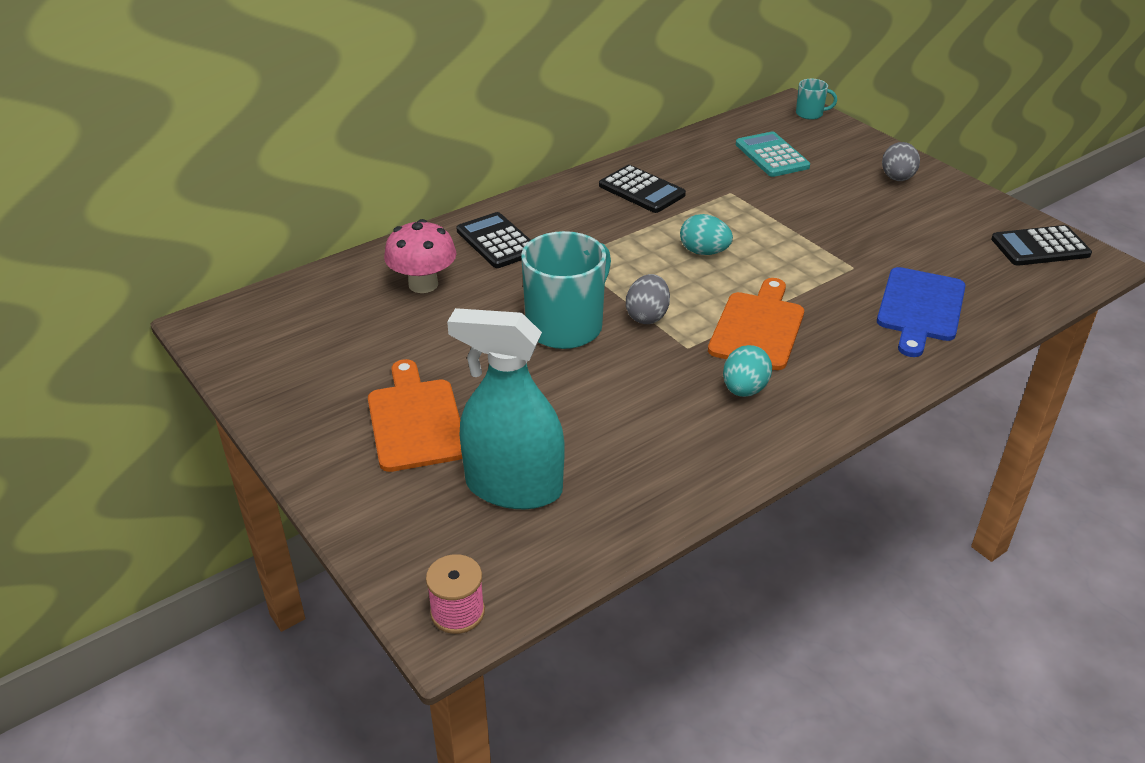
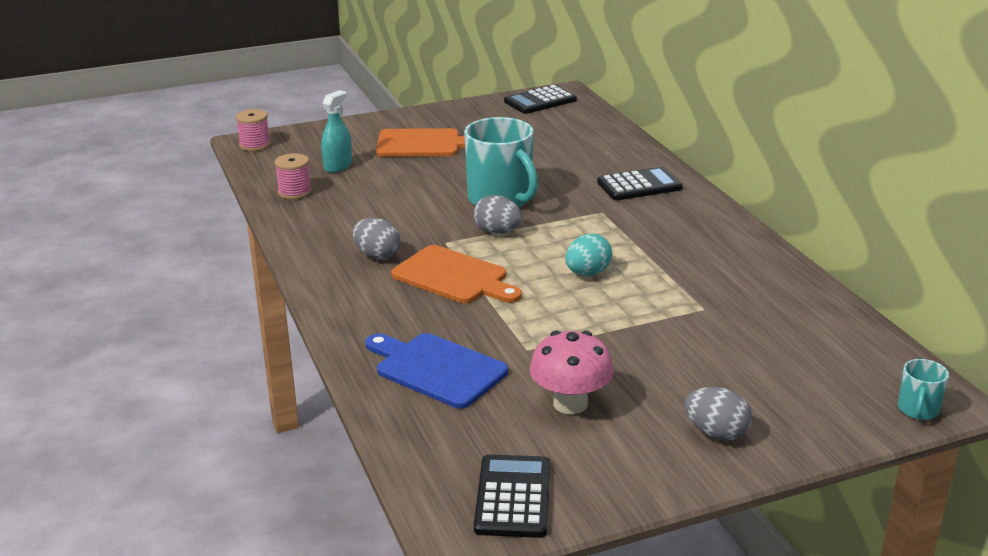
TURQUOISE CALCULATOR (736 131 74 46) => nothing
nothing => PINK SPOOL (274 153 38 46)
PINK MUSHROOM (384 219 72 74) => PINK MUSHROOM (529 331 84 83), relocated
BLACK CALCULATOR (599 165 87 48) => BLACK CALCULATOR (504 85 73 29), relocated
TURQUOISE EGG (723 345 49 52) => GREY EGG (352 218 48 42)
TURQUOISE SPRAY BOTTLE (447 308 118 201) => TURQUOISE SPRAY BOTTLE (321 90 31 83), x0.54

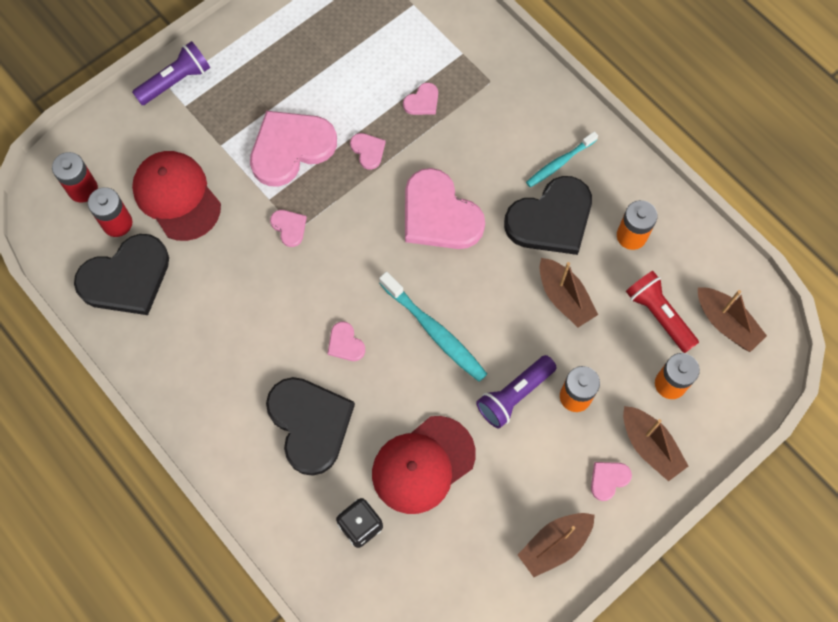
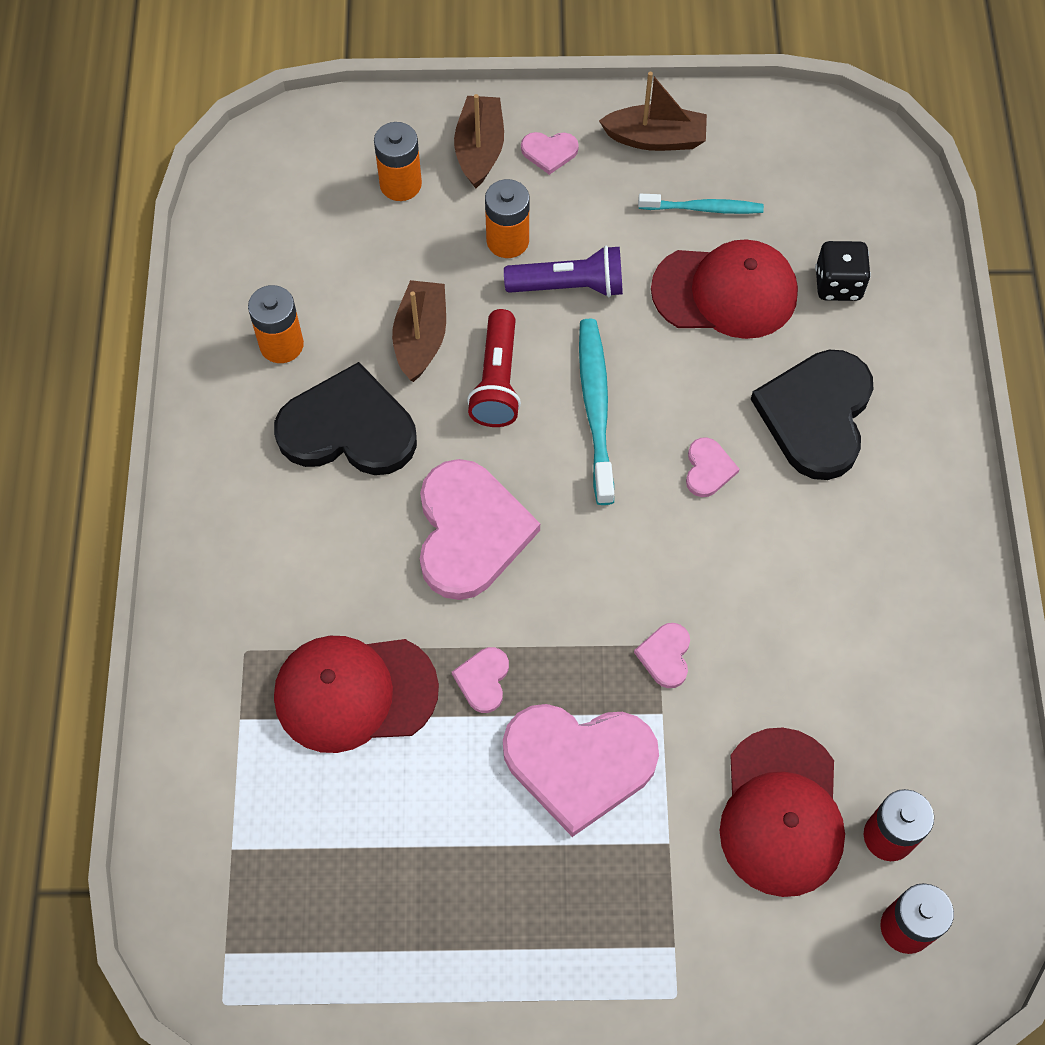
BLACK HEART (74 234 95 81) => nothing
PURPLE FLASHLIGHT (132 41 78 64) => nothing
BROWN BOAT (698 287 69 65) => nothing
TURQUOISE TOOTHBRUSH (526 131 72 56) => TURQUOISE TOOTHBRUSH (638 194 126 20), relocated
RED FLASHLIGHT (626 271 73 82) => RED FLASHLIGHT (467 309 54 118), relocated
PINK HEART (403 83 35 32) => RED CAP (274 636 165 117)

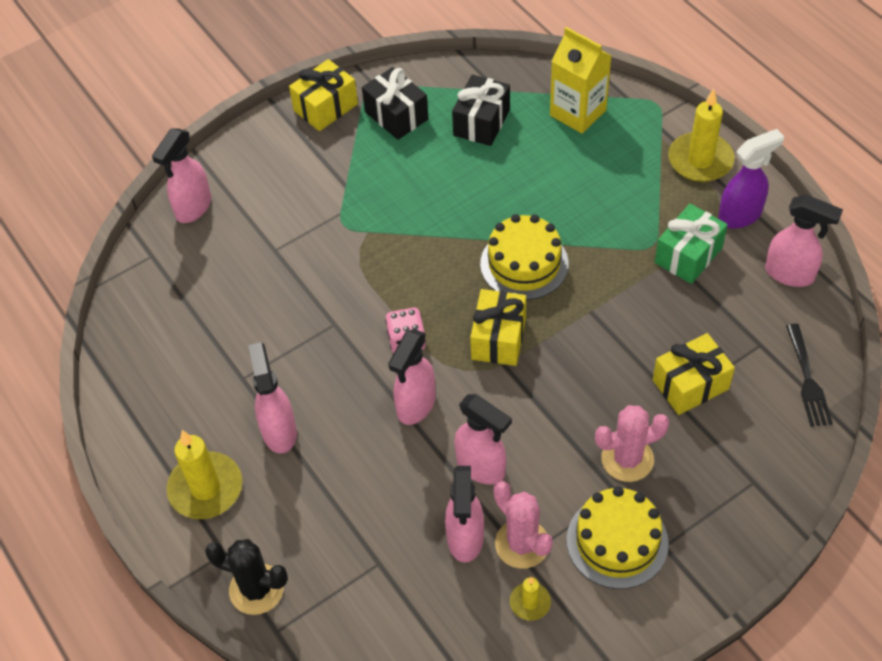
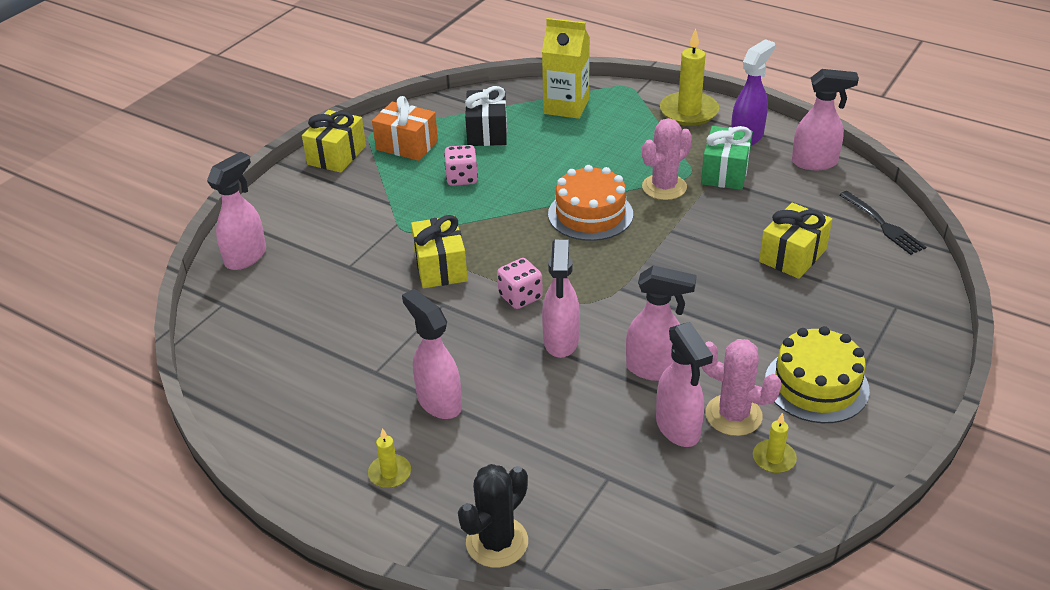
nothing => PINK DICE (444 145 34 41)
YELLOW GIFT (470 289 56 77) => YELLOW GIFT (411 215 57 73), relocated
PINK CACTUS (595 405 74 77) => PINK CACTUS (642 118 50 82), relocated
BLACK GIFT (362 67 66 73) => ORANGE GIFT (372 96 66 65)
YELLOW CAKE (480 214 89 86) => ORANGE CAKE (548 165 85 76)
PINK SPRAY BOTTLE (152 128 59 95) => PINK SPRAY BOTTLE (207 152 59 118), 150 degrees counterclockwise
BLACK CACTUS (205 539 83 76) => BLACK CACTUS (458 464 70 104), 45 degrees counterclockwise
YELLOW CANDLE (166 430 76 89) => YELLOW CANDLE (368 428 43 60), x0.51

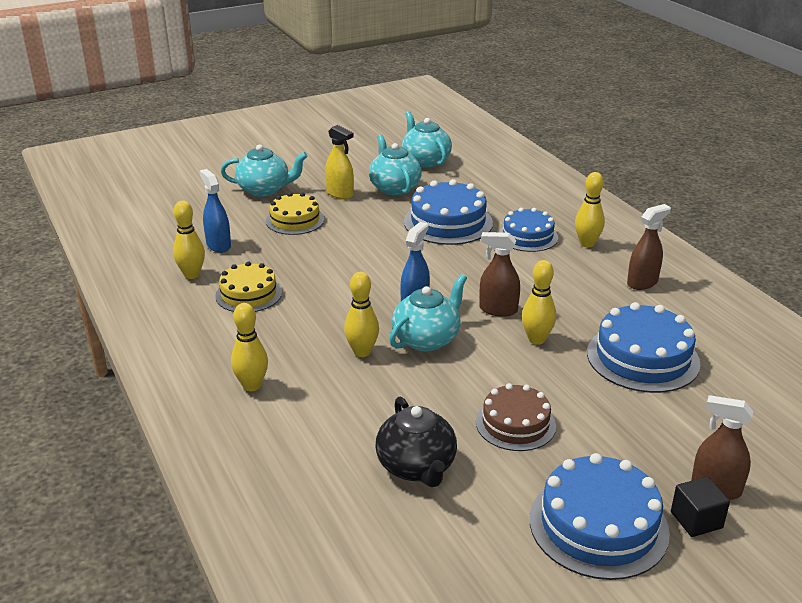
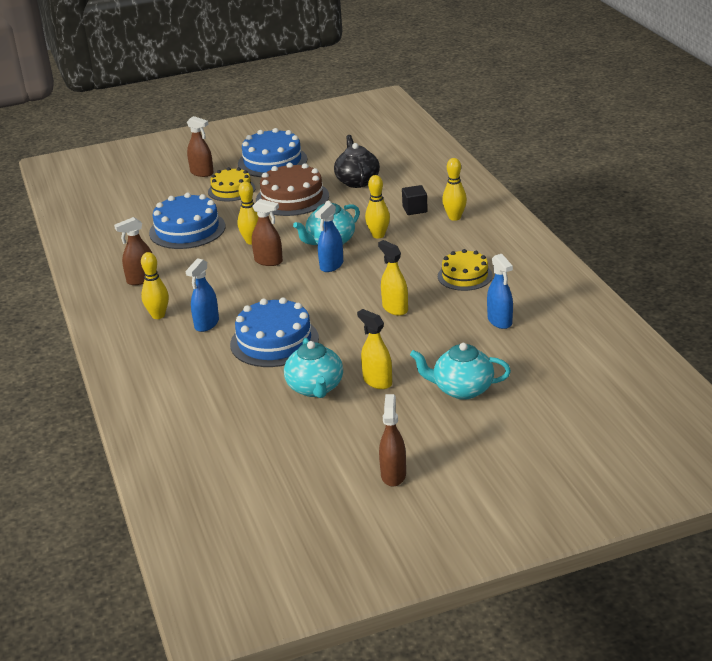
YELLOW BOWLING PIN (173 201 32 78) => nothing
TURQUOISE TEAPOT (402 111 50 57) => nothing
nothing => YELLOW SPRAY BOTTLE (378 240 30 76)
nothing => BROWN SPRAY BOTTLE (379 394 27 93)
YELLOW CAKE (266 192 58 43) => YELLOW CAKE (208 167 47 34), relocated
BLACK CUBE (671 477 59 60) => BLACK CUBE (402 185 26 30), relocated
BLUE CAKE (499 208 59 44) => BLUE SPRAY BOTTLE (186 258 33 74)
BROWN CAKE (476 383 80 68) => BROWN CAKE (256 163 73 53), x1.52

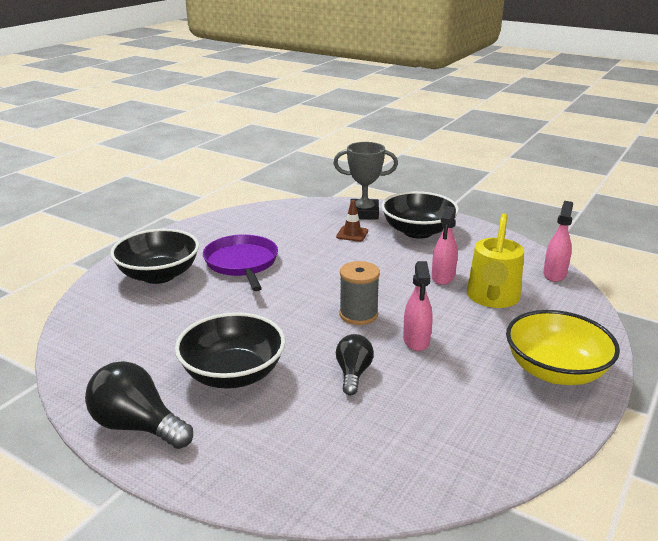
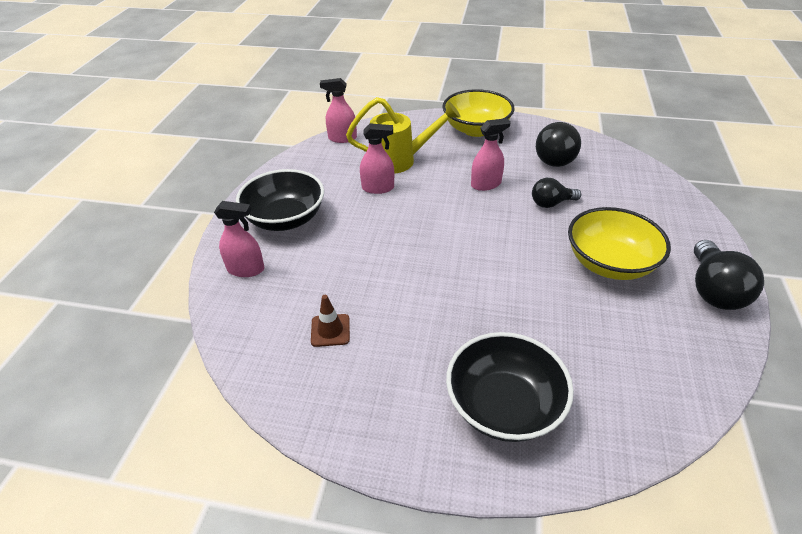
PURPLE PAN (203 234 75 57) => nothing
GREY SPOOL (339 261 41 64) => nothing
nothing => BLACK LIGHT BULB (536 122 45 45)
BROWN TRAFFIC CONE (336 200 32 42) => BROWN TRAFFIC CONE (311 295 39 52), relocated
GREY TROPHY (333 142 65 78) => PINK SPRAY BOTTLE (214 201 50 76)
BLACK BOWL (175 312 110 77) => YELLOW BOWL (568 207 103 73)

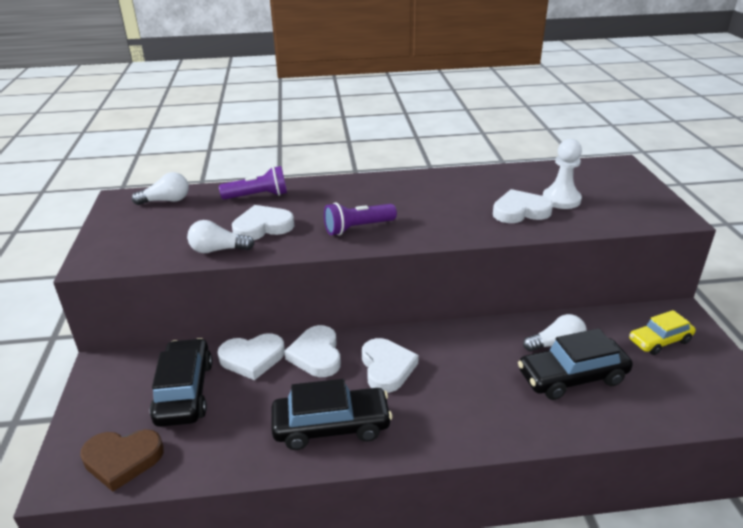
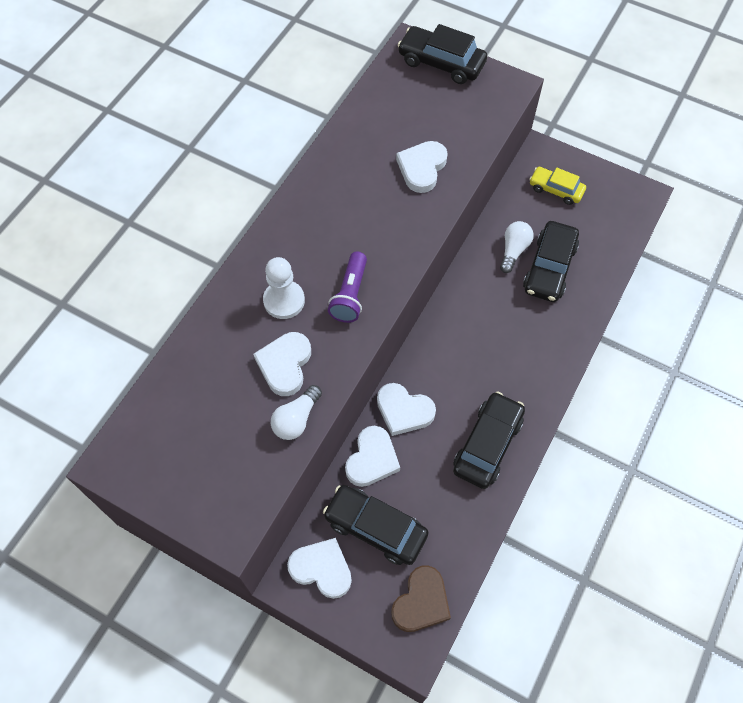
WHITE LIGHT BULB (132 172 57 33) => nothing
PURPLE FLASHLIGHT (219 166 68 34) => nothing
nothing => BLACK CAR (397 24 90 60)
WHITE HEART (362 338 57 55) => WHITE HEART (287 538 65 61), relocated
WHITE PAWN (543 139 39 70) => WHITE PAWN (263 257 42 62), relocated
YELLOW CAR (629 310 67 45) => YELLOW CAR (529 167 57 38), 105 degrees clockwise

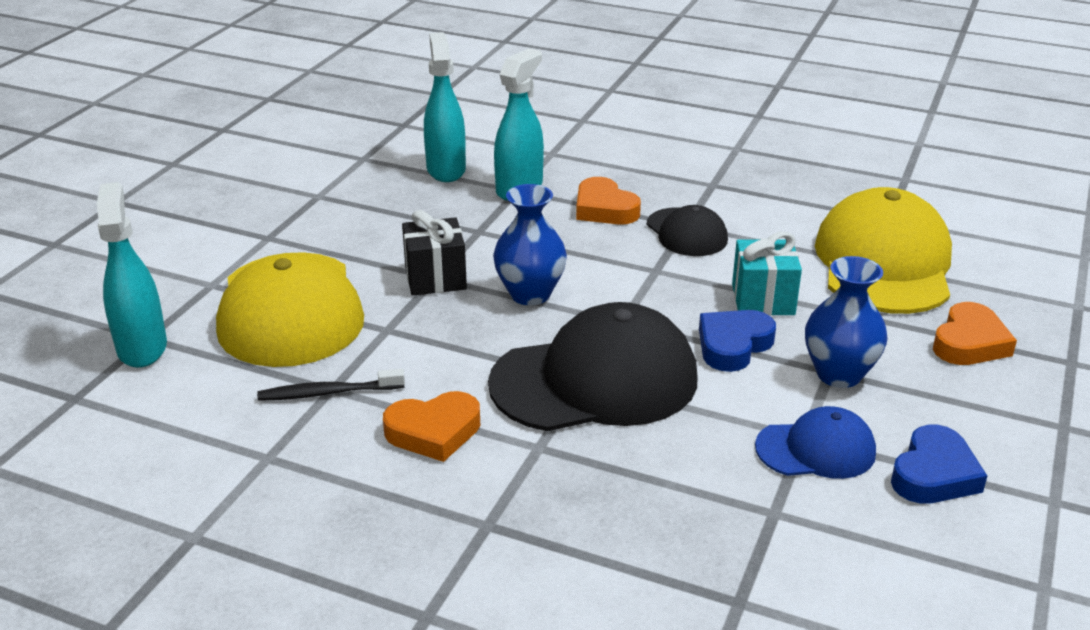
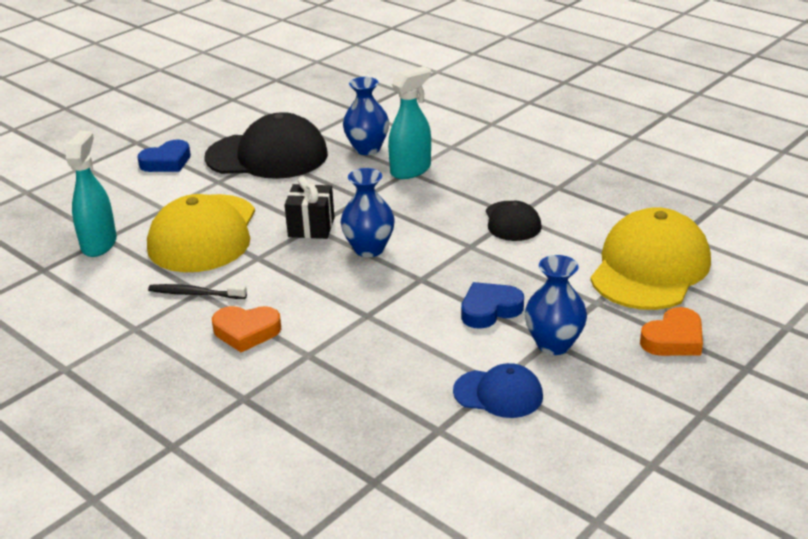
ORANGE HEART (576 177 65 48) => nothing
TURQUOISE GIFT (732 231 70 85) => nothing
BLACK CAP (488 302 209 129) => BLACK CAP (204 112 124 67), relocated
BLUE HEART (891 425 96 79) => BLUE HEART (137 139 54 33), relocated
TURQUOISE SPRAY BOTTLE (424 32 42 150) => BLUE VASE (343 77 46 78)

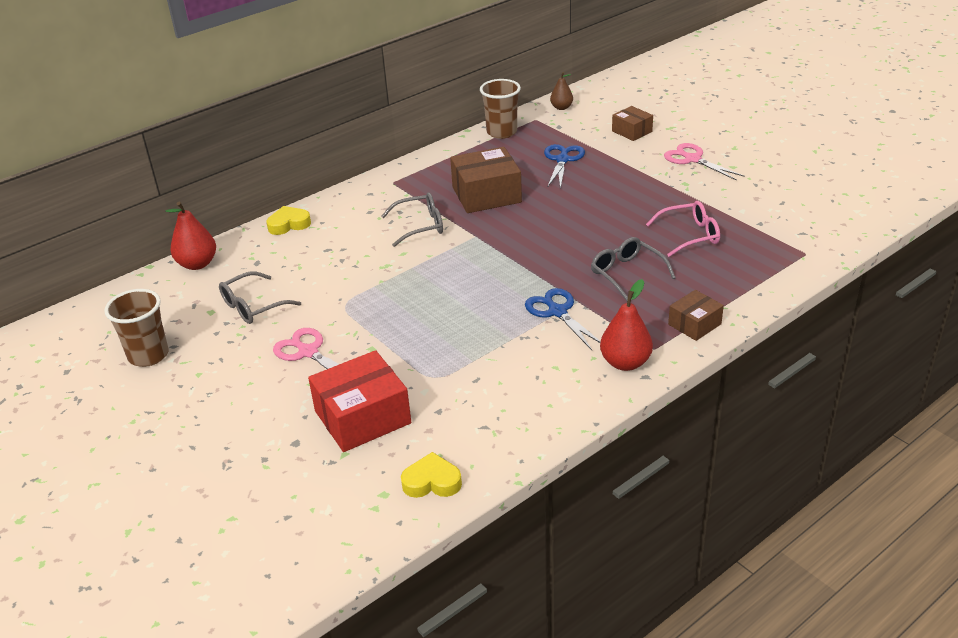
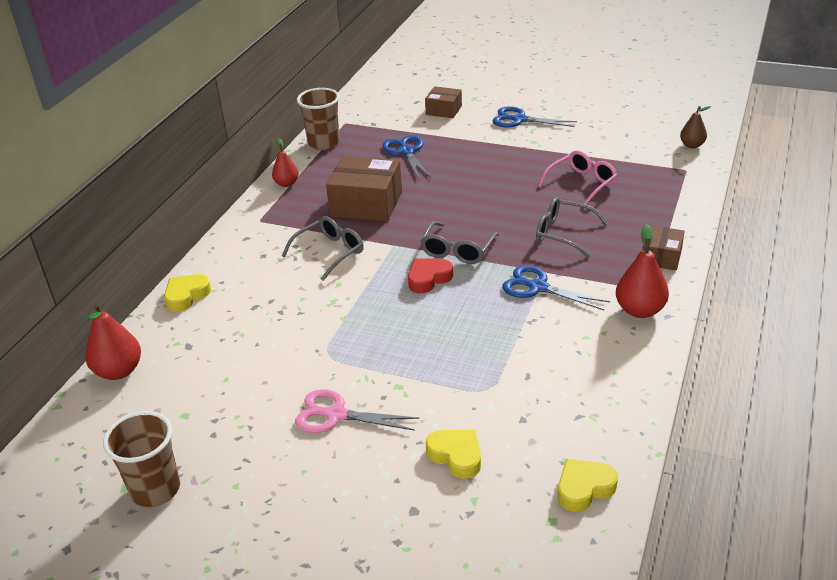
nothing => RED PEAR (272 139 27 48)
nothing => RED HEART (408 259 45 34)
GREY GLASSES (219 271 82 53) => GREY GLASSES (420 221 79 43), relocated
BROWN PEAR (550 72 23 38) => BROWN PEAR (680 106 31 42), relocated
RED BOX (308 350 103 102) => YELLOW HEART (426 430 55 49)
PINK SCISSORS (664 143 81 38) => BLUE SCISSORS (493 106 84 21)
BROWN BOX (450 147 72 66) => BROWN BOX (326 156 76 66), 60 degrees clockwise

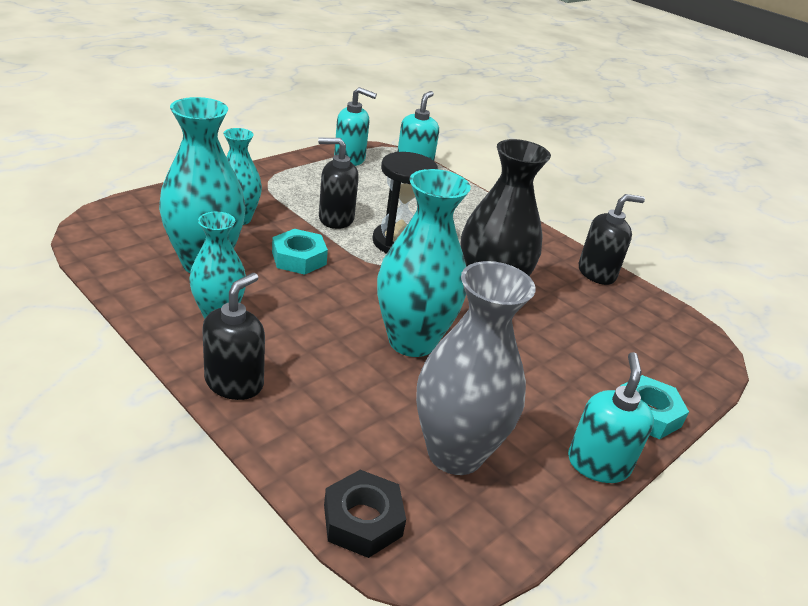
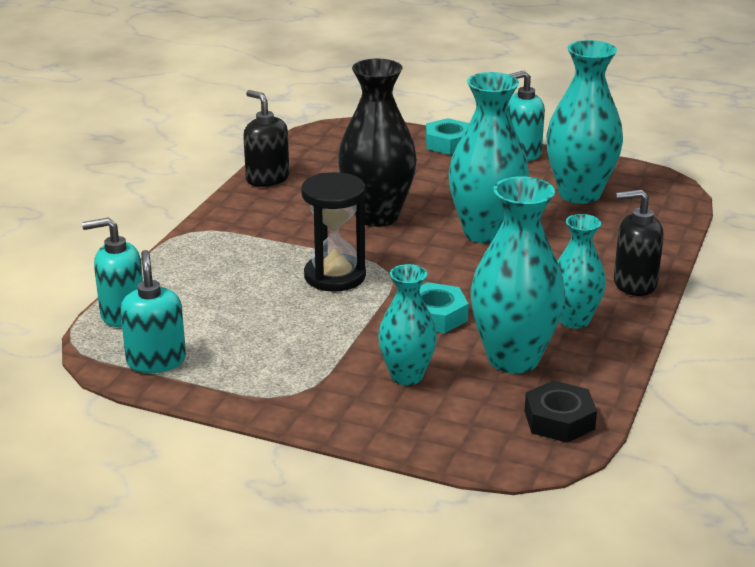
BLACK SOAP DISPENSER (318 138 41 91) => nothing
BLACK NUT (324 470 82 88) => BLACK NUT (525 380 72 63), relocated
GREY VASE (416 261 120 214) => TURQUOISE VASE (546 40 77 164)

